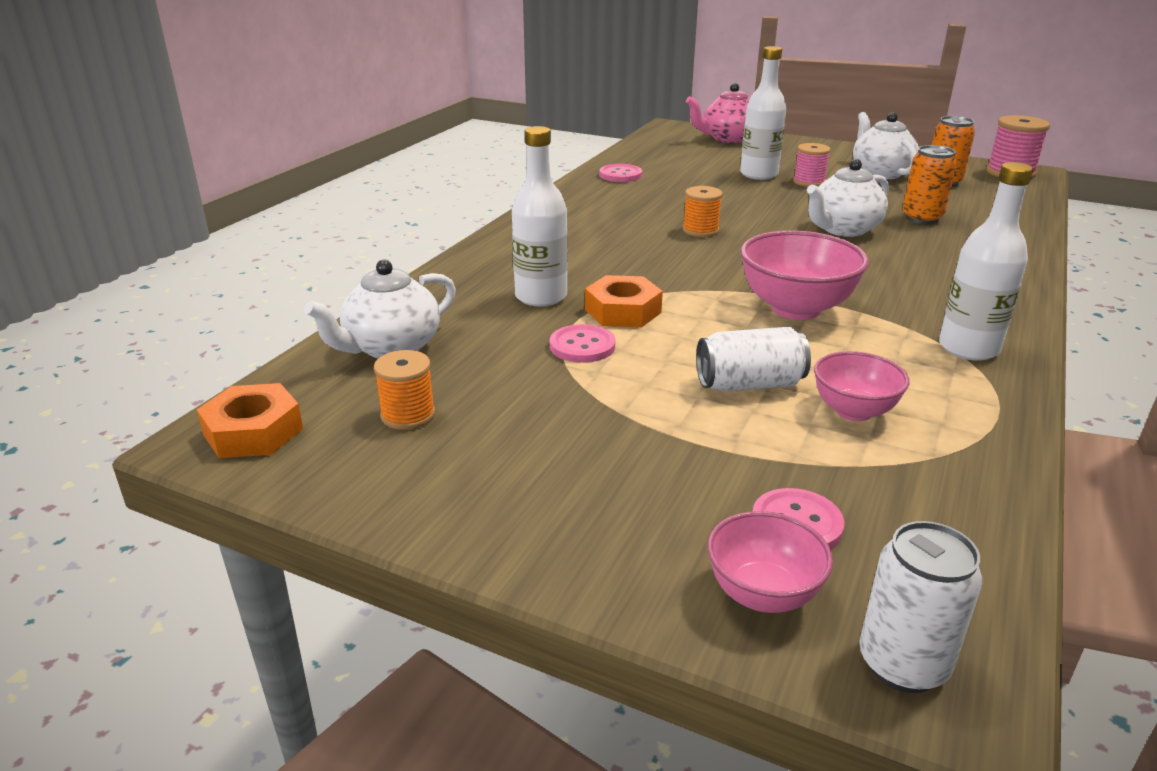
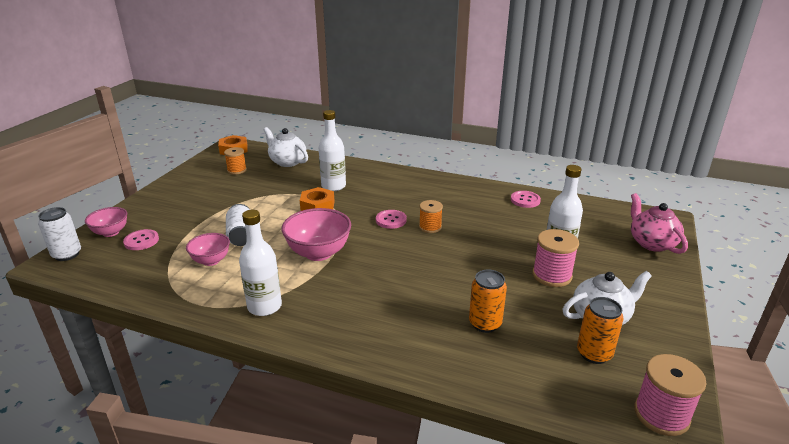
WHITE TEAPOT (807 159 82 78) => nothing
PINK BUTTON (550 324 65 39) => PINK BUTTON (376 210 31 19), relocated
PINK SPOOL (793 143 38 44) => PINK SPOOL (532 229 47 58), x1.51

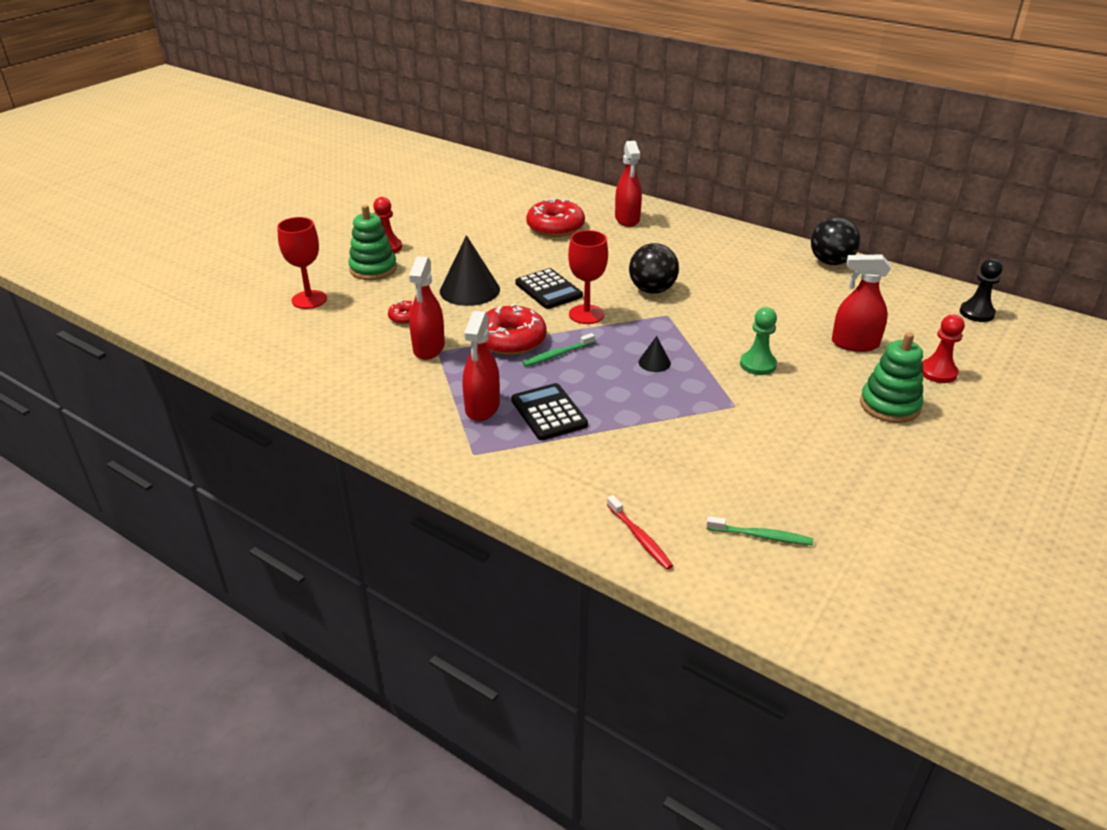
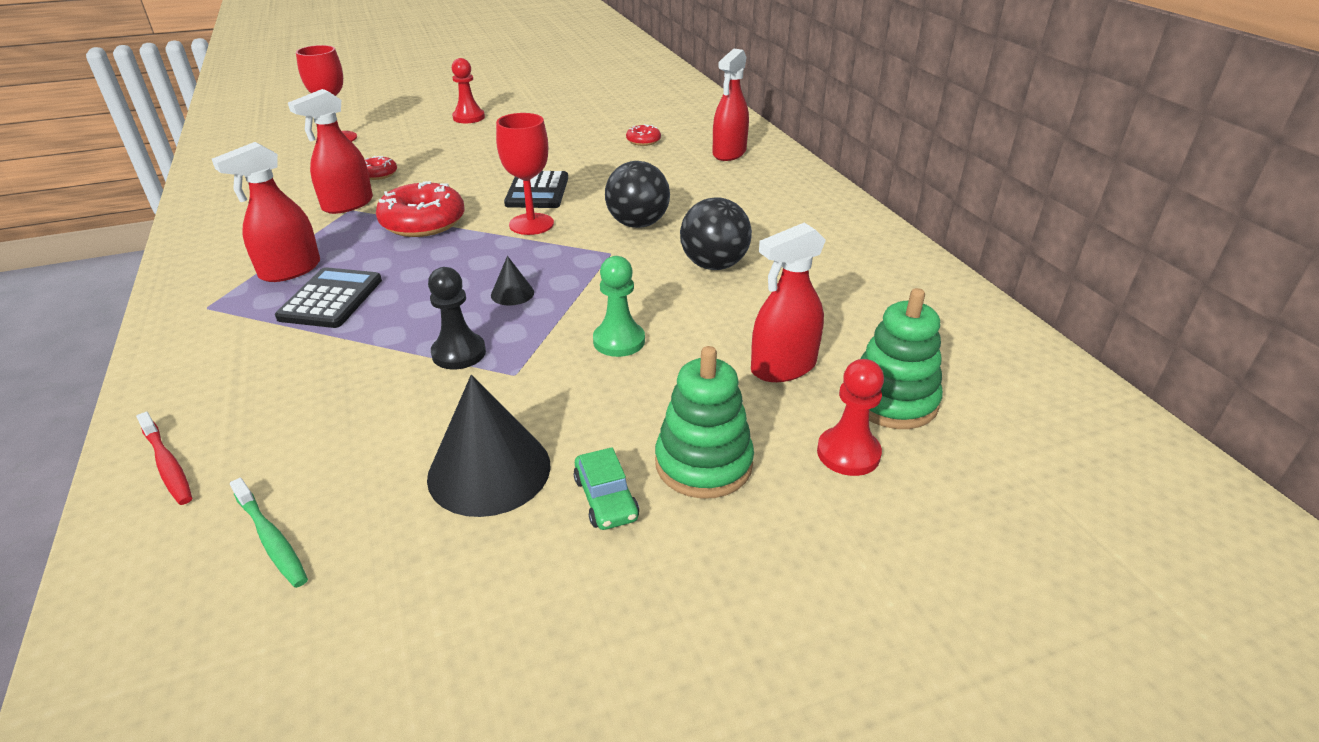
GREEN TOOTHBRUSH (523 333 72 34) => nothing
nothing => GREEN CAR (574 447 65 83)
GREEN STACKING TOY (348 205 49 75) => GREEN STACKING TOY (860 288 83 141), relocated
BLACK CONE (440 235 60 71) => BLACK CONE (427 375 124 142), relocated
BLACK BALL (811 217 49 48) => BLACK BALL (680 197 72 73), relocated
BLACK PAWN (960 258 43 64) => BLACK PAWN (428 267 58 102), relocated
RED TOOTHBRUSH (607 495 66 75) => RED TOOTHBRUSH (136 412 56 93), 45 degrees counterclockwise
RED SPRAY BOTTLE (832 254 59 98) => RED SPRAY BOTTLE (751 223 75 159), 75 degrees counterclockwise
RED DONUT (526 198 59 39) => RED DONUT (626 124 35 22), x0.50

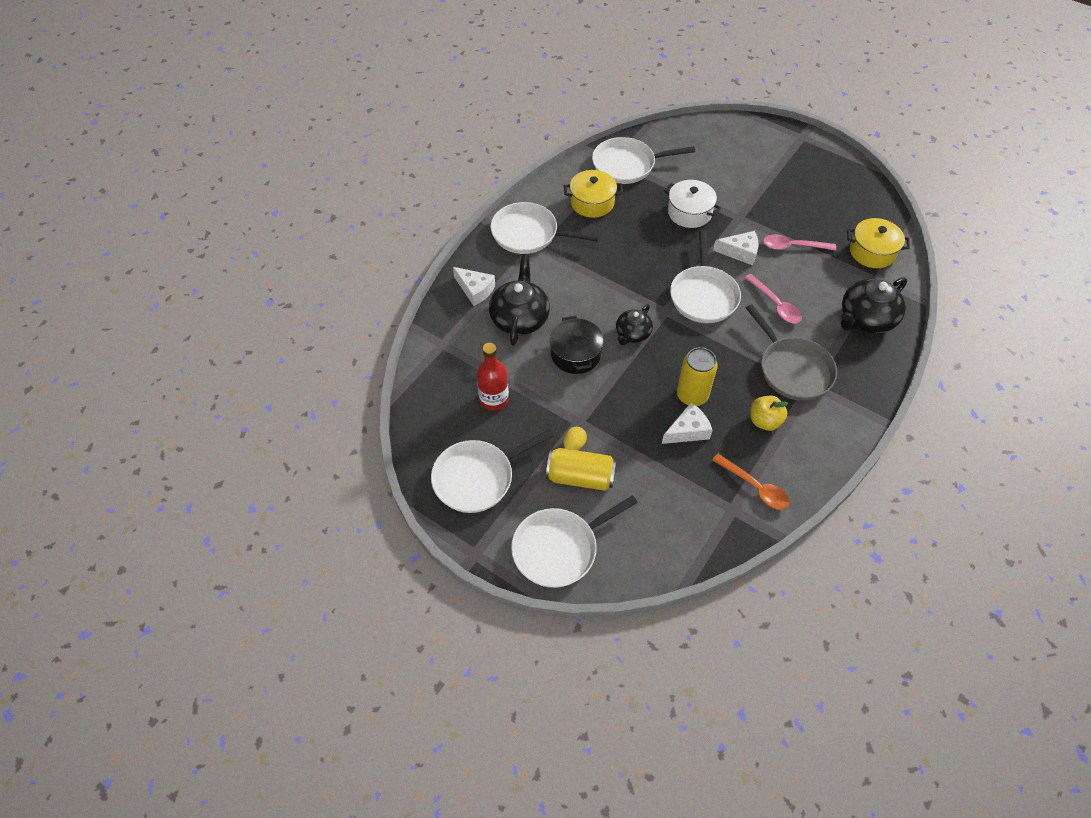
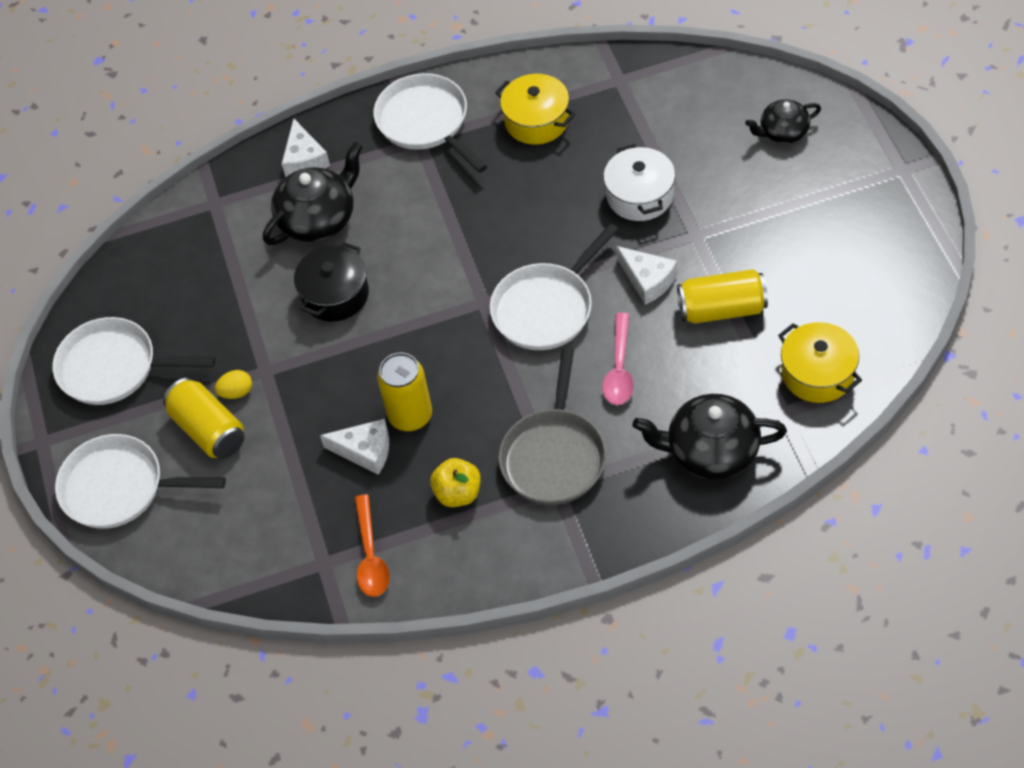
RED BOTTLE (476 343 33 68) => nothing
WHITE PAN (592 137 103 47) => nothing
BLACK TEAPOT (616 304 37 41) => BLACK TEAPOT (745 99 76 45), relocated
PINK SPOON (763 234 73 16) => YELLOW CAN (677 269 91 55)

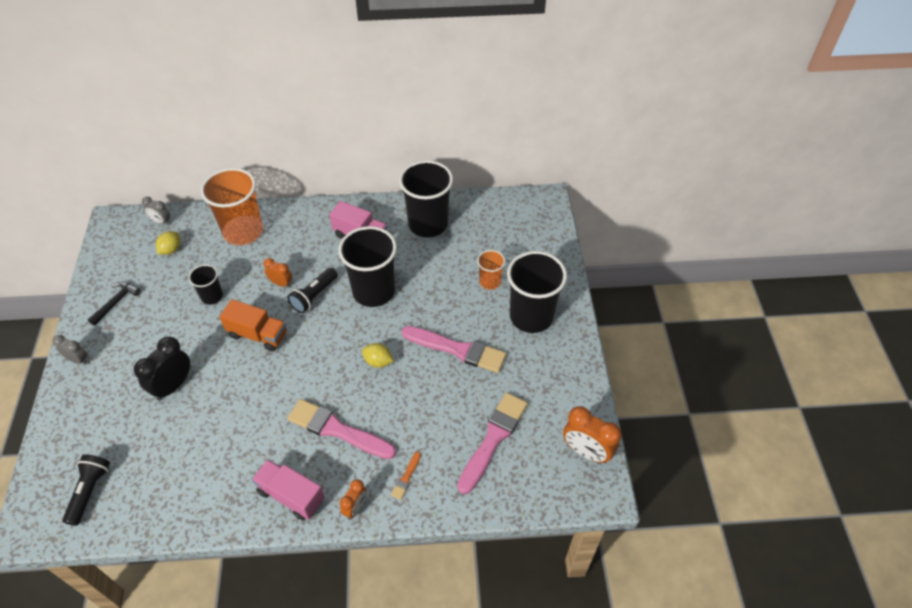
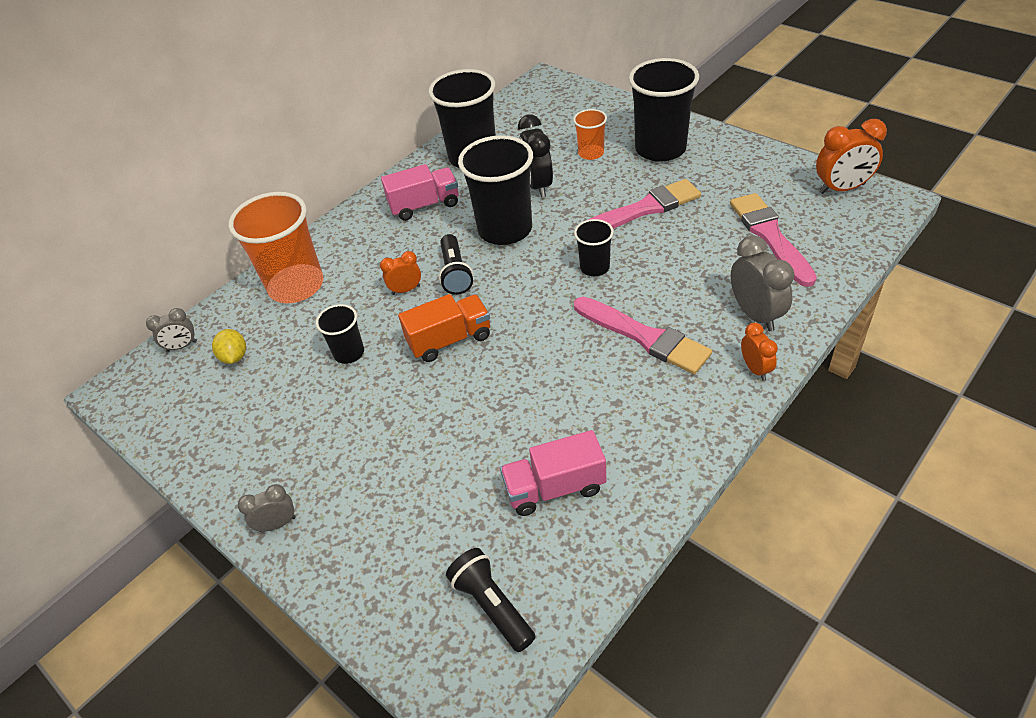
BLACK HAMMER (88 282 53 44) => nothing
BLACK CLOCK (134 337 56 64) => BLACK CLOCK (518 115 35 83), relocated
PINK TRUCK (252 459 73 61) => PINK TRUCK (500 430 106 86), relocated
YELLOW LEMON (362 343 32 25) => BLACK CUP (574 219 40 57)
ORANGE BRUSH (391 452 30 48) => GREY CLOCK (731 235 63 96)
PINK BRUSH (287 399 109 60) => PINK BRUSH (574 297 138 77), 120 degrees counterclockwise

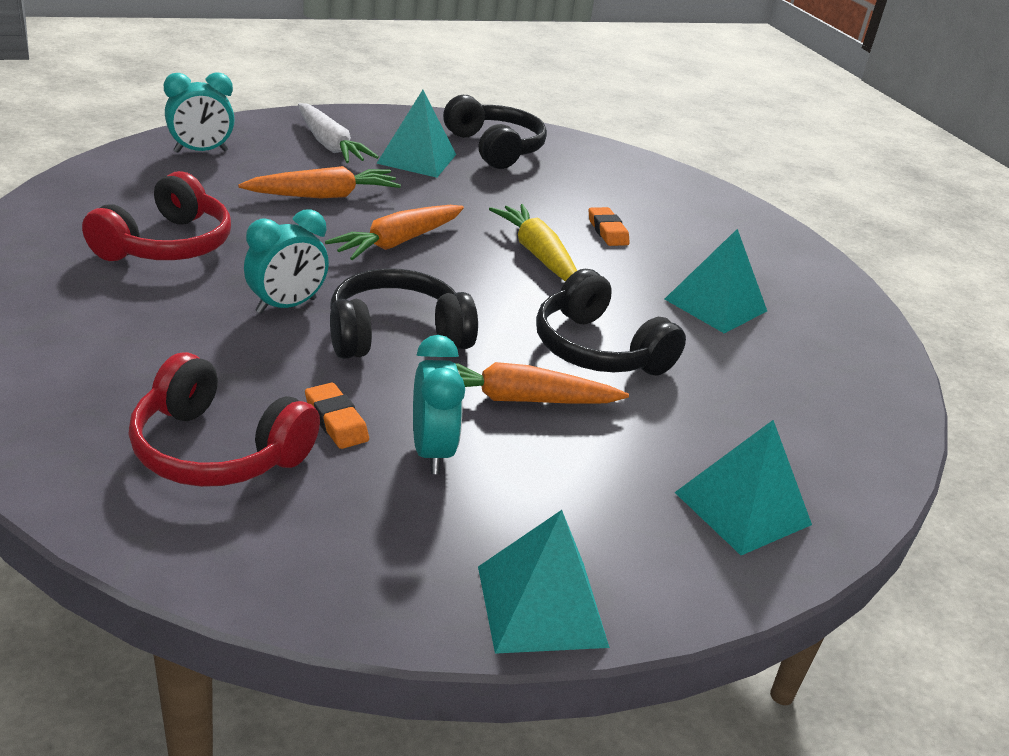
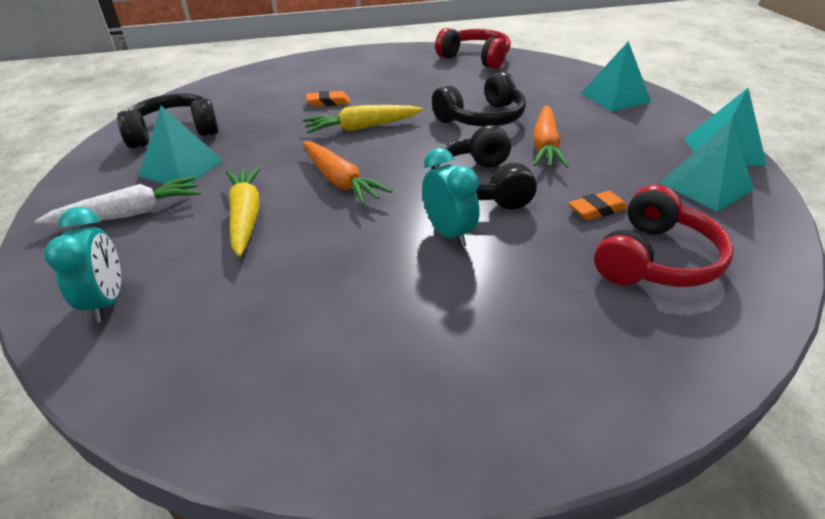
TURQUOISE CLOCK (413 335 52 139) => nothing
RED HEADPHONES (82 171 149 90) => RED HEADPHONES (435 28 76 41), relocated
TURQUOISE PYRAMID (665 229 102 104) => TURQUOISE PYRAMID (660 119 94 92), relocated
ORANGE CARROT (238 166 163 32) => YELLOW CARROT (226 167 35 90)

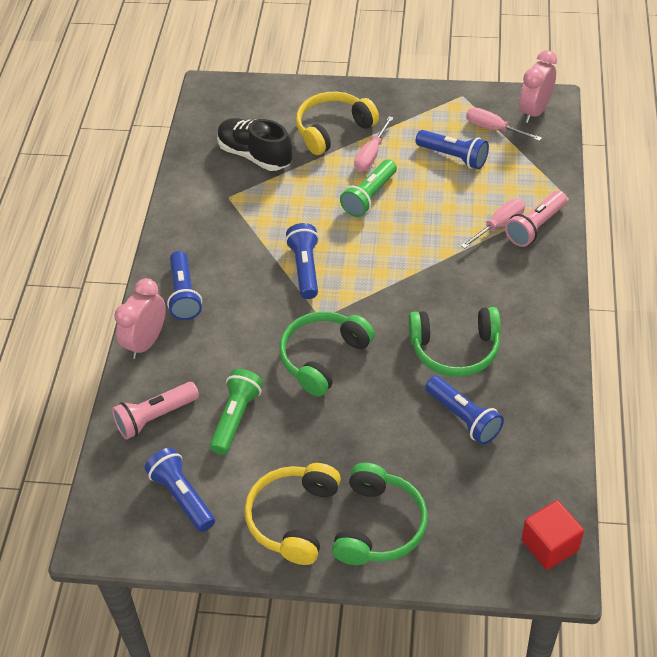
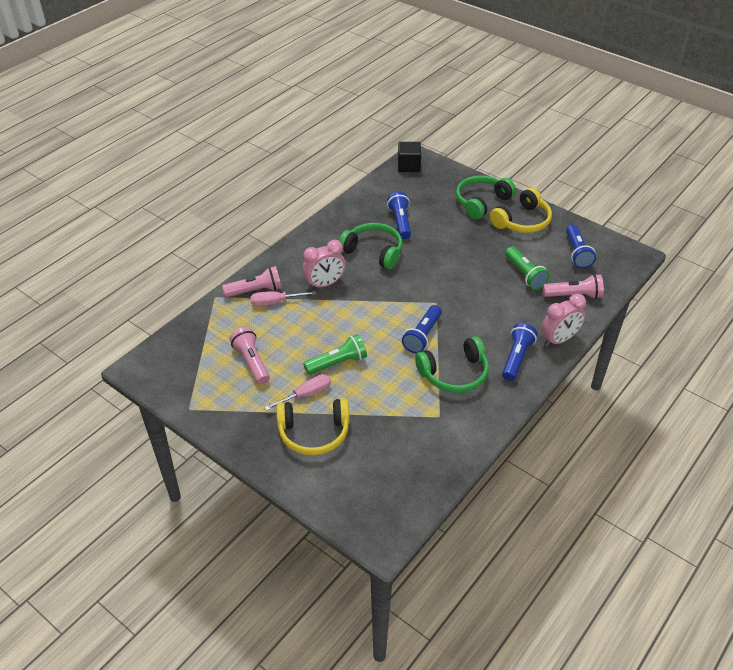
BLACK SHOE (217 118 75 53) => nothing
PINK SCREWDRIVER (466 107 76 34) => nothing
GREEN HEADPHONES (279 311 96 86) => GREEN HEADPHONES (415 336 74 57), relocated
PINK CLOCK (519 50 38 73) => PINK CLOCK (302 240 44 50), relocated
BLUE FLASHLIGHT (416 130 73 40) => PINK FLASHLIGHT (230 327 40 58)
RED CUBE (522 500 62 70) => BLACK CUBE (398 142 23 30)
GREEN FLASHLIGHT (210 369 53 86) => GREEN FLASHLIGHT (505 246 45 44), 75 degrees counterclockwise

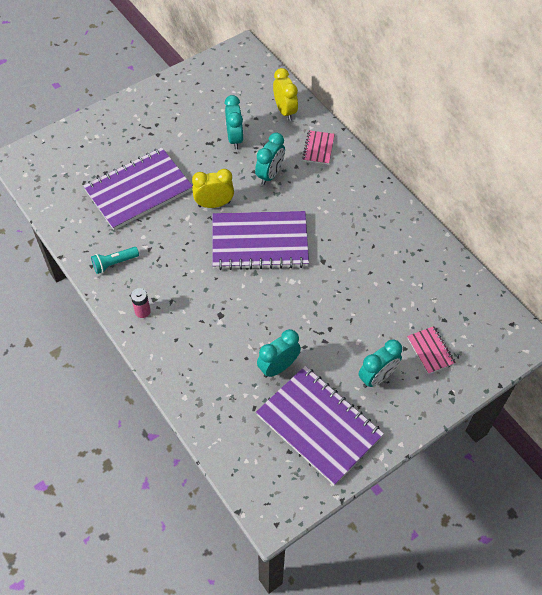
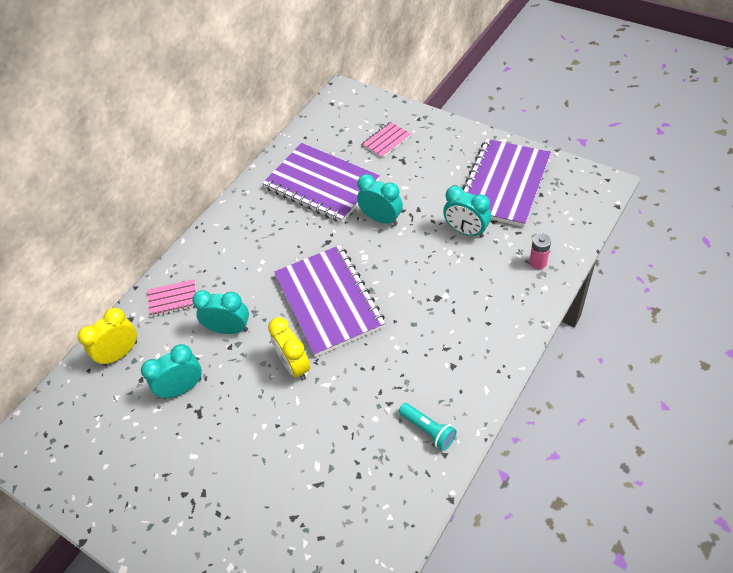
PURPLE NOTEBOOK (83 147 110 83) => PURPLE NOTEBOOK (263 143 117 80), relocated
PINK BATTERY (131 288 20 30) => PINK BATTERY (529 233 22 36), relocated
TURQUOISE CLOCK (359 339 43 49) => TURQUOISE CLOCK (357 174 46 51), relocated

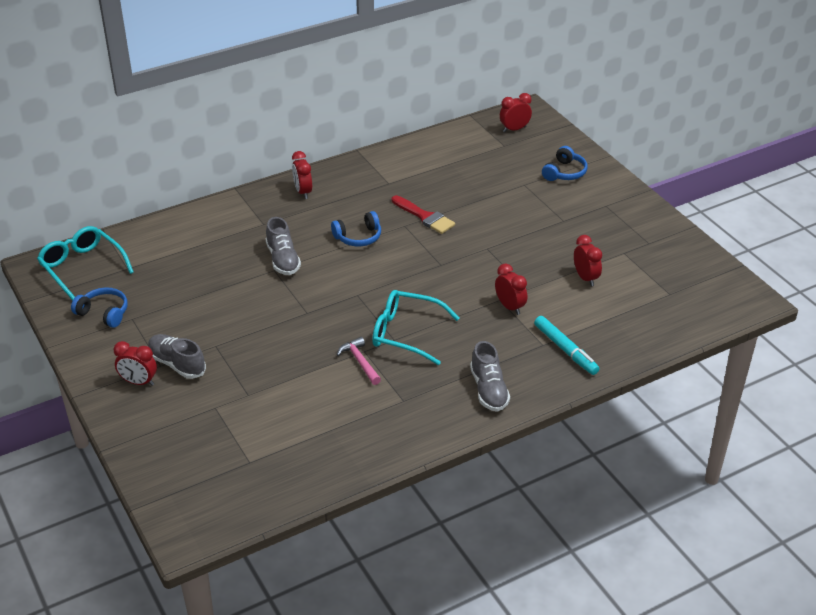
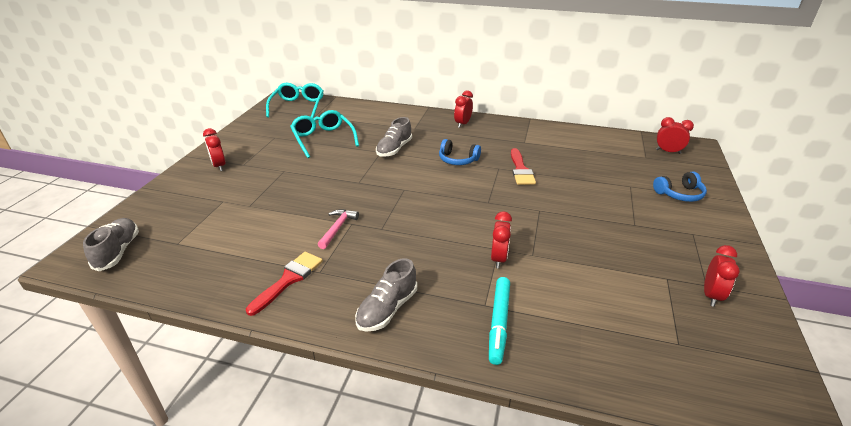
BLUE HEADPHONES (71 287 57 41) => nothing
nothing => RED BRUSH (246 252 77 64)
GREY SHOE (148 334 58 45) => GREY SHOE (83 218 56 53), relocated
TURQUOISE GLASSES (372 290 87 75) => TURQUOISE GLASSES (290 110 69 48), relocated
RED CLOCK (574 235 28 51) => RED CLOCK (704 245 36 62), relocated

